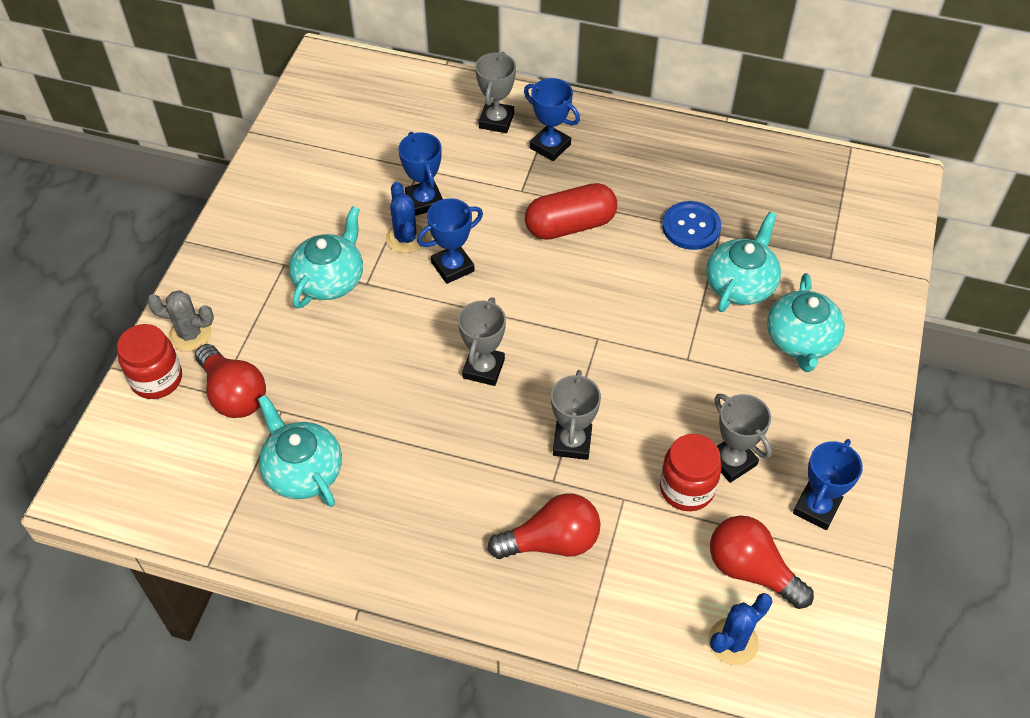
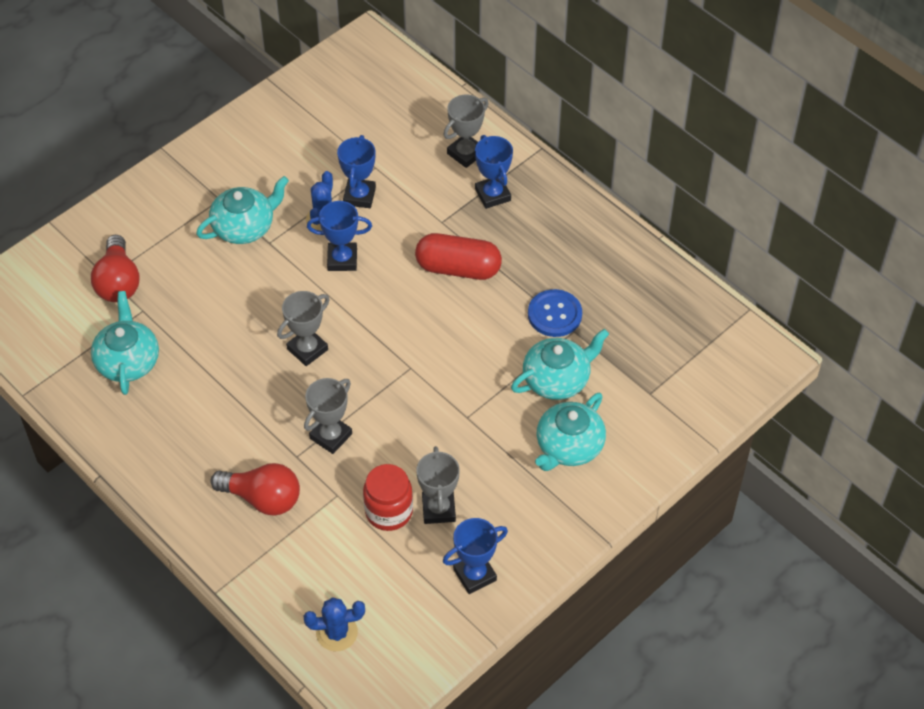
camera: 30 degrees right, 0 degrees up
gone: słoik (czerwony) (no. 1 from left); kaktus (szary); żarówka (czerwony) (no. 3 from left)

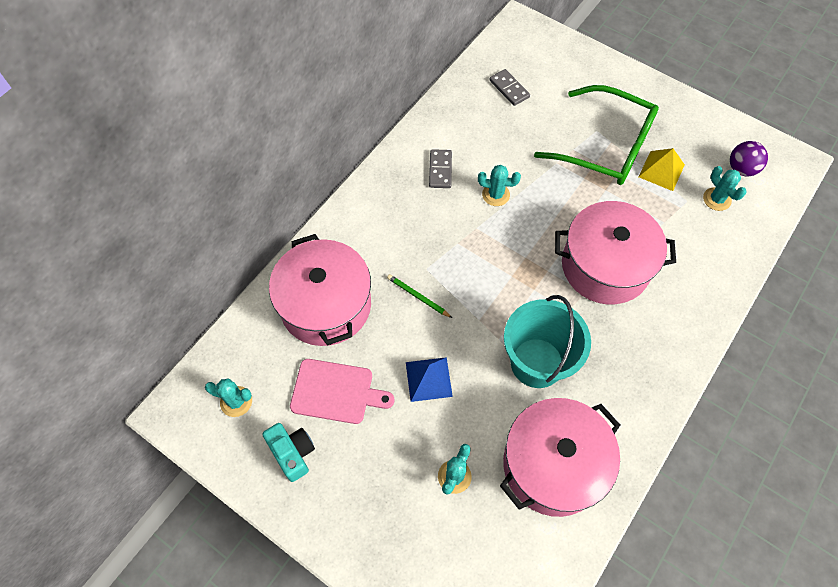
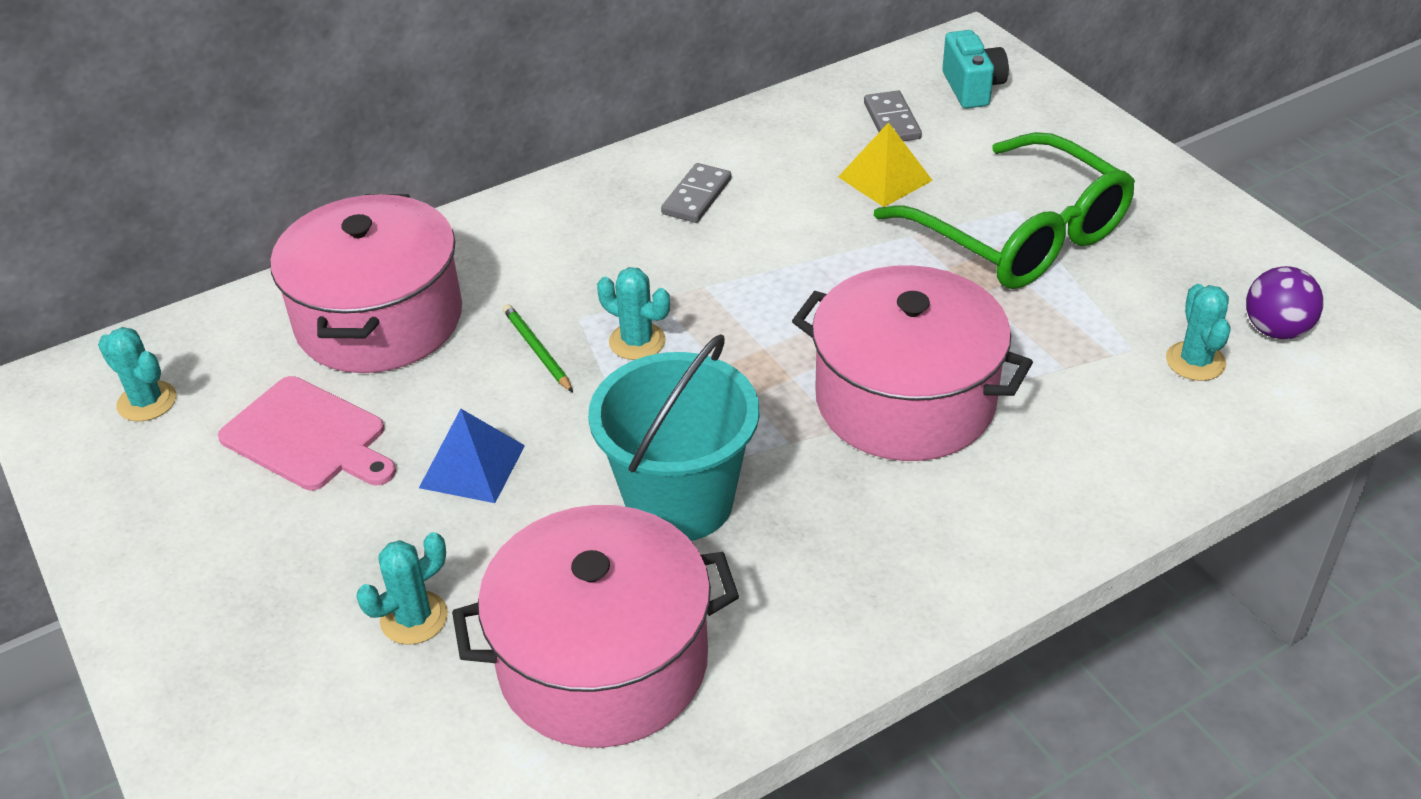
camera: 25 degrees right, 20 degrees down
shifted: kaktus (turkusowy) (no. 3 from left); piramida (żółty); aparat fotograficzny (turkusowy)

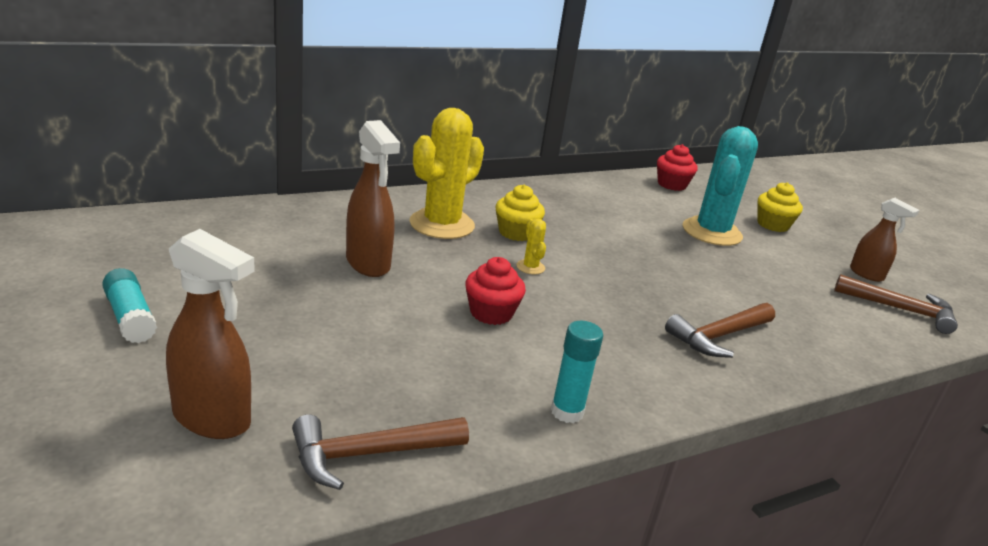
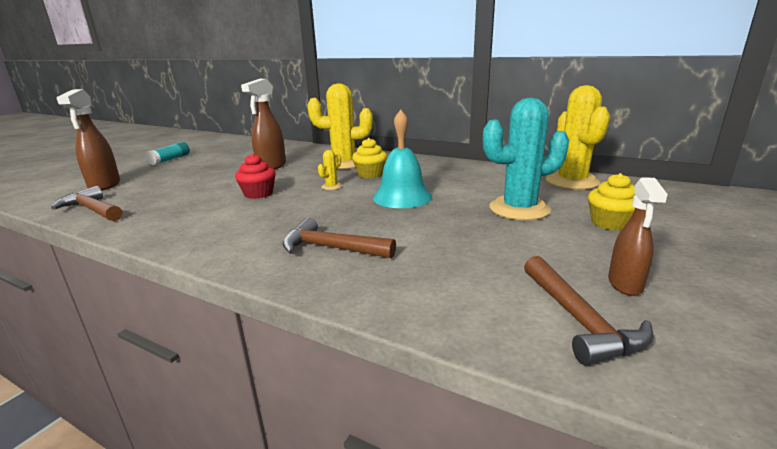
camera: 60 degrees right, 5 degrees down
gone: klej w sztyfcie (turkusowy) (no. 2 from left)
new: dzwonek (turkusowy)
swapped: muffinka (czerwony) (no. 2 from left) to kaktus (żółty) (no. 3 from left)

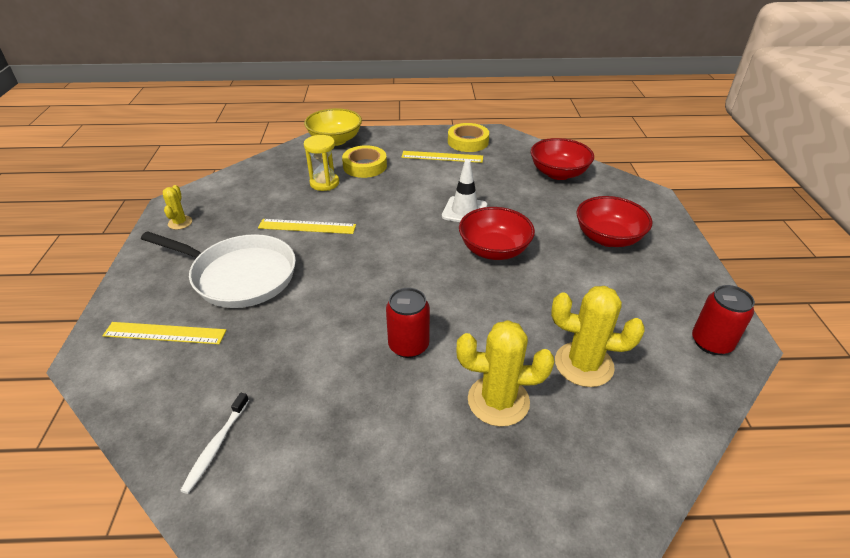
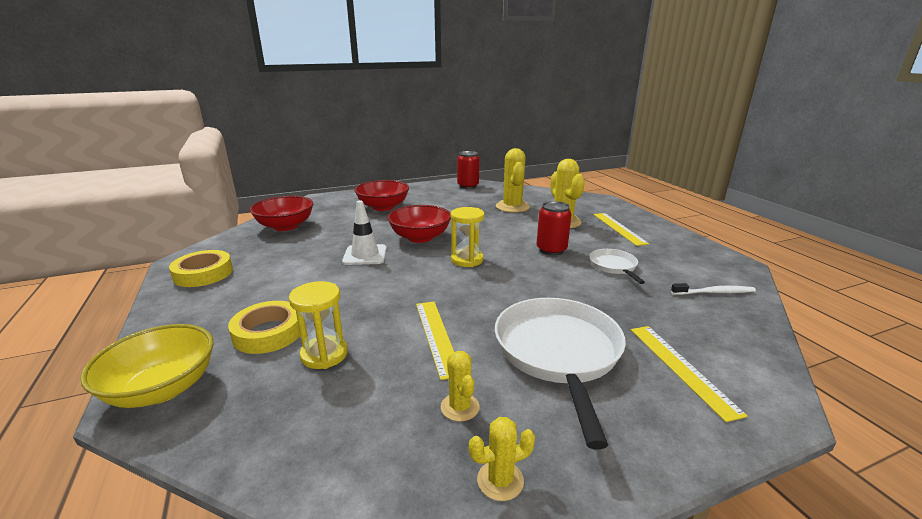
camera: 110 degrees left, 15 degrees down
new: kaktus (żółty) (no. 1 from left); klepsydra (żółty) (no. 2 from left); patelnia (biały) (no. 2 from left)
shifted: linijka (żółty) (no. 3 from left in the first image) to linijka (żółty) (no. 2 from left)

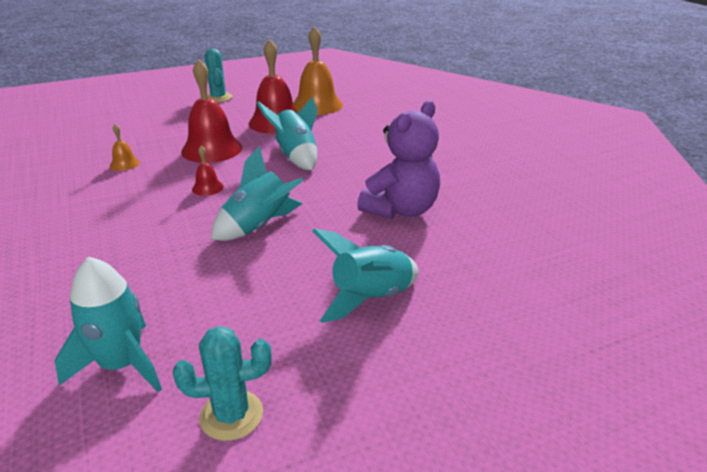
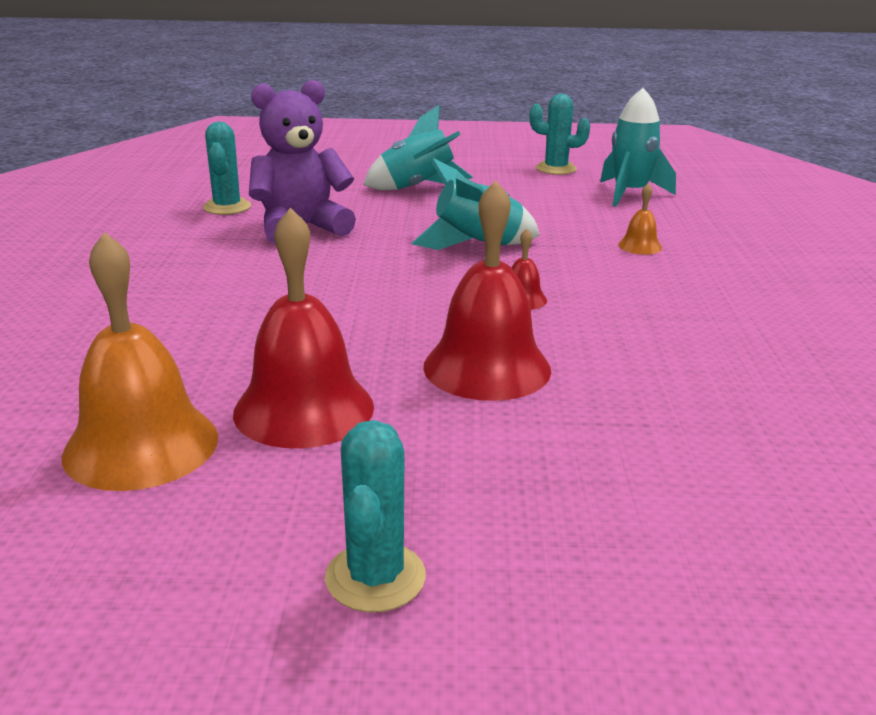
camera: 155 degrees left, 5 degrees down
gone: rakieta (turkusowy) (no. 3 from left)
new: kaktus (turkusowy) (no. 1 from left)
shifted: dzwonek (pomarańczowy) (no. 1 from left in the first image) to dzwonek (pomarańczowy) (no. 2 from left)

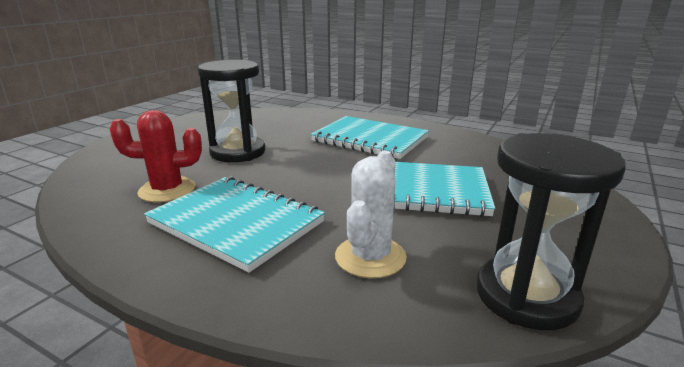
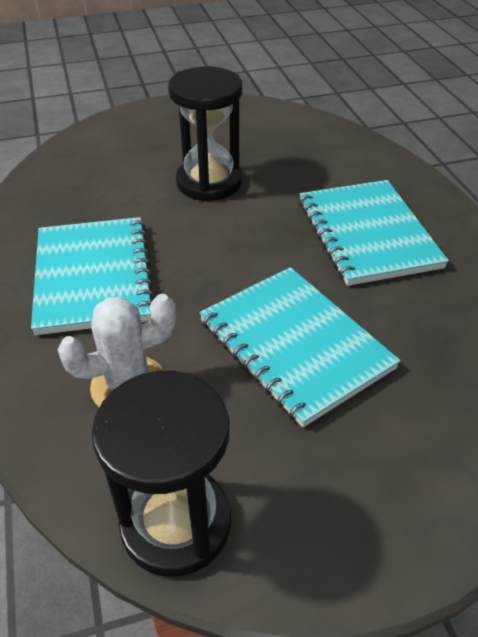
camera: 45 degrees right, 20 degrees up
gone: kaktus (czerwony)

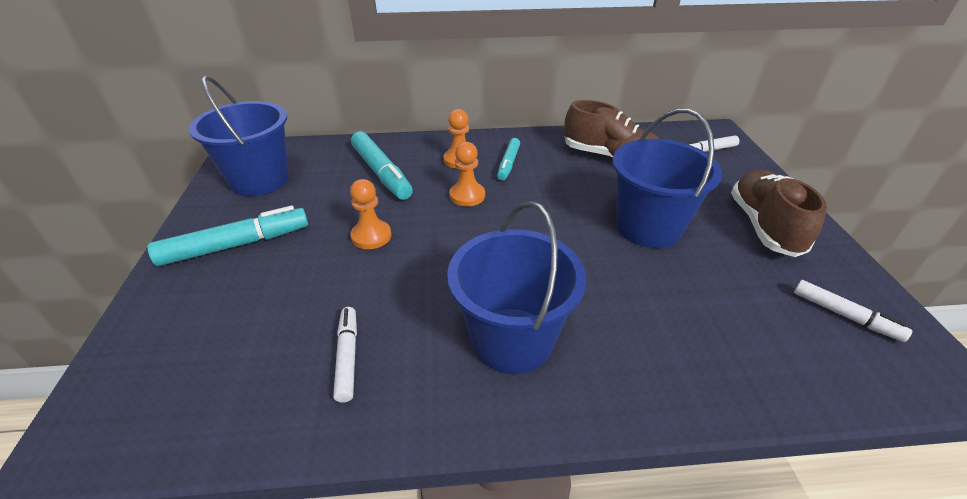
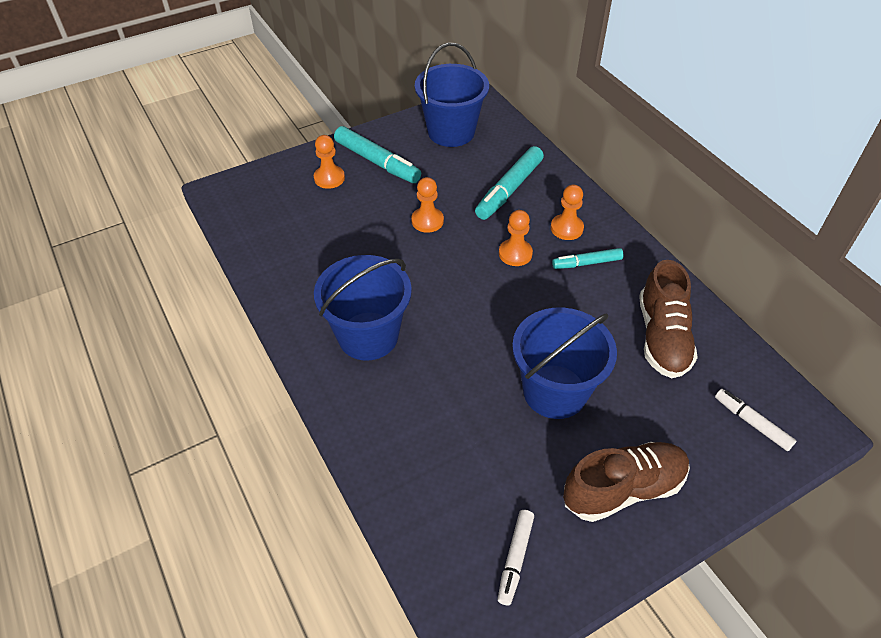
camera: 65 degrees right, 10 degrees up
gone: flamaster (biały) (no. 1 from left)
new: pionek (pomarańczowy) (no. 1 from left)

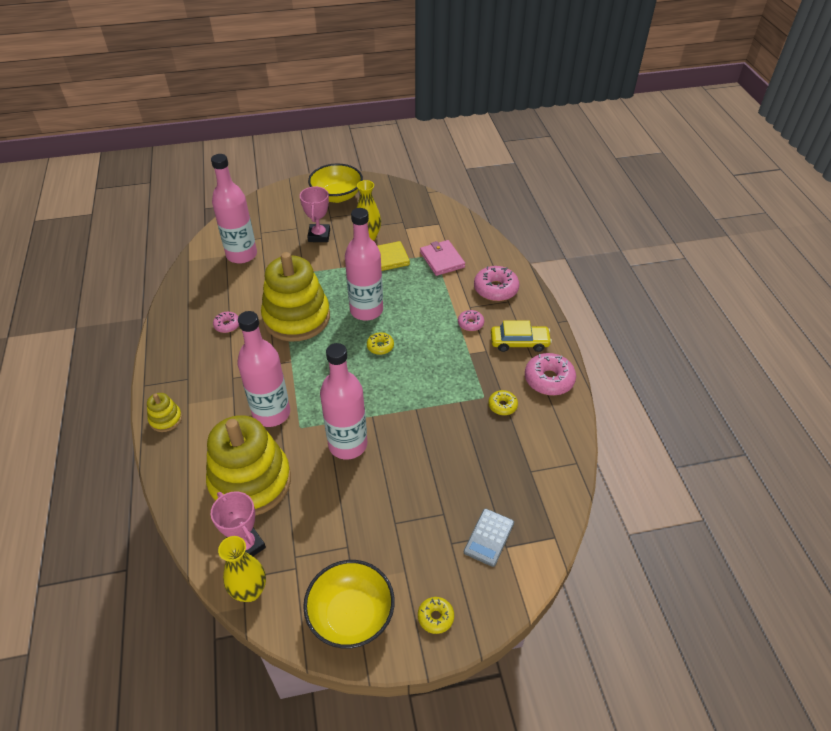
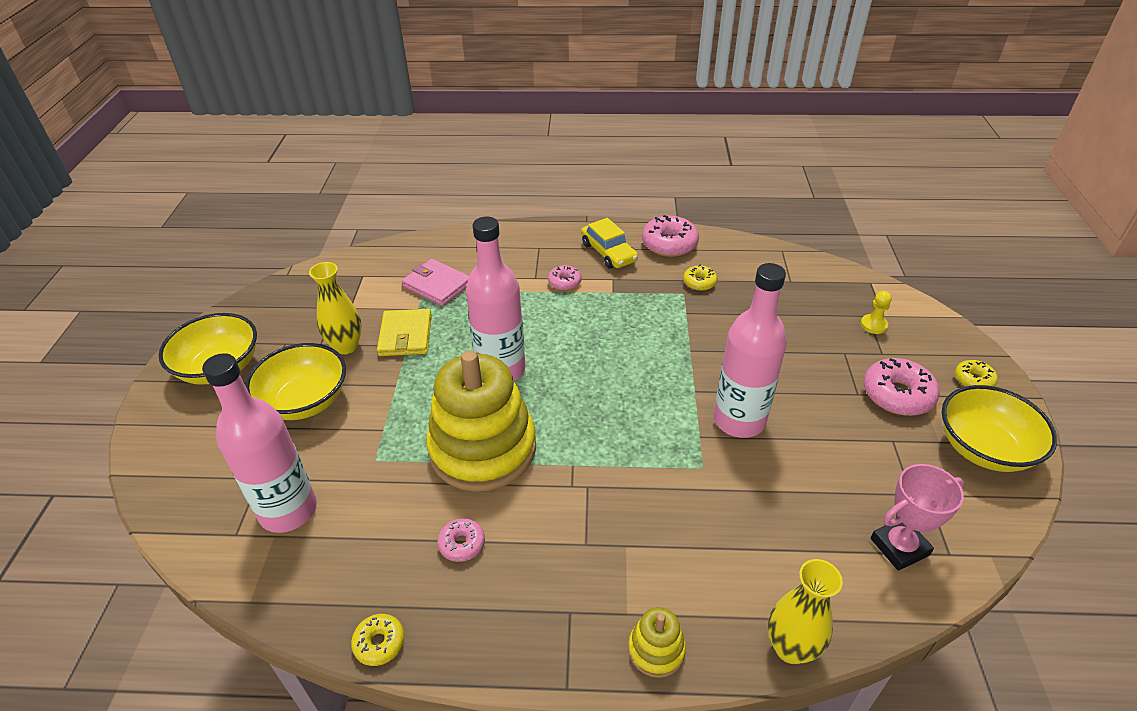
camera: 75 degrees left, 5 degrees down
gone: zabawka nakładanka (żółty) (no. 2 from left); butelka (różowy) (no. 2 from left)
shifted: donut (żółty) (no. 1 from left); wazon (żółty) (no. 1 from left in the first image) to wazon (żółty) (no. 2 from left); donut (różowy) (no. 3 from left in the first image) to donut (różowy) (no. 4 from left)
swapped: puchar (różowy) (no. 2 from left) to miska (żółty) (no. 2 from left); kalkulator (szary) to pionek (żółty)
rotated: portfel (różowy) 45 degrees clockwise; samochód (żółty) 135 degrees clockwise

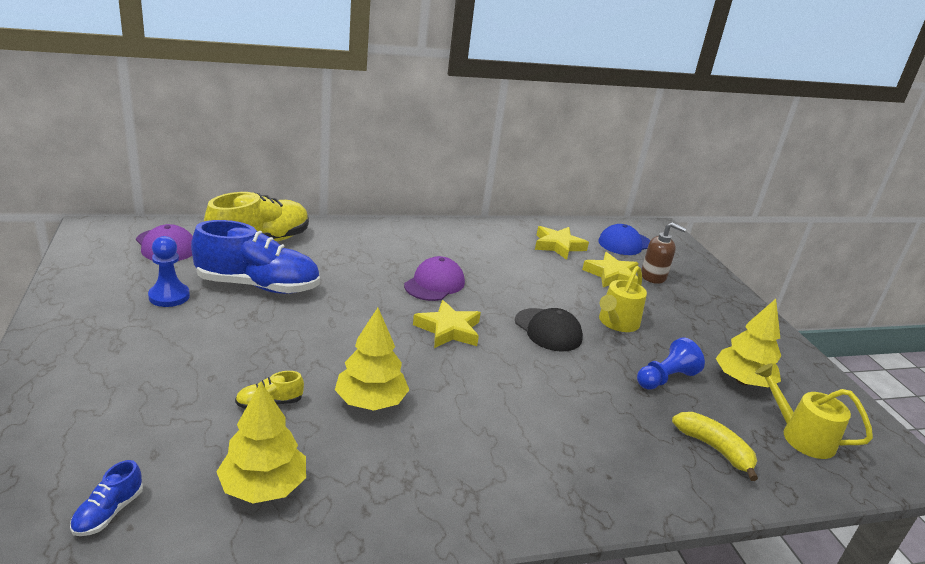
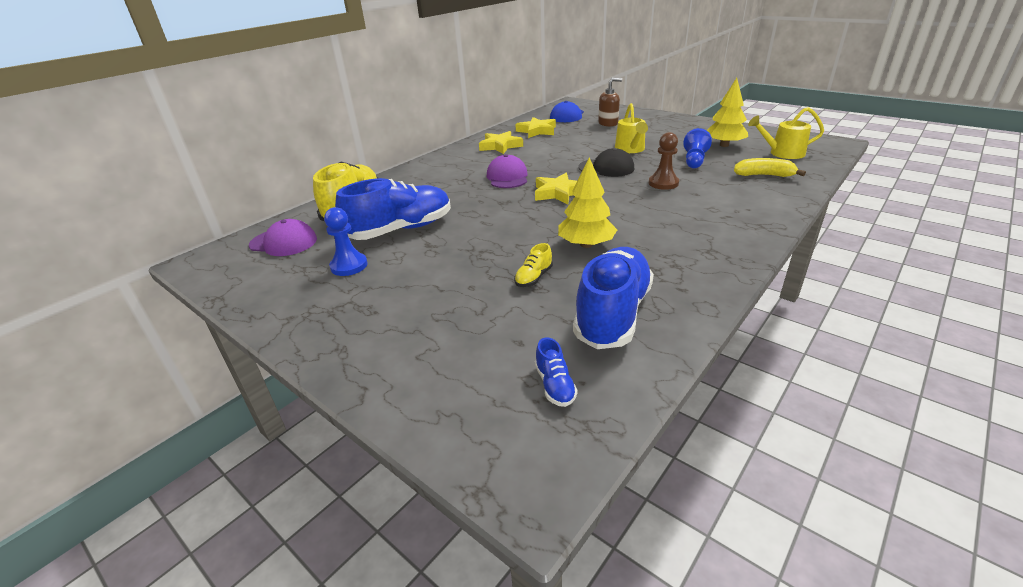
camera: 30 degrees left, 5 degrees up
new: pionek (brązowy)
shifted: gwiazda (żółty) (no. 3 from left in the first image) to gwiazda (żółty) (no. 1 from left)
swapped: drzewko (żółty) (no. 1 from left) to but (niebieski) (no. 3 from left)

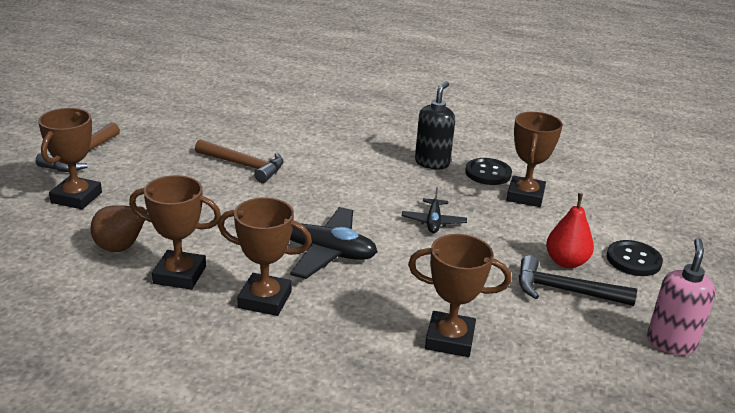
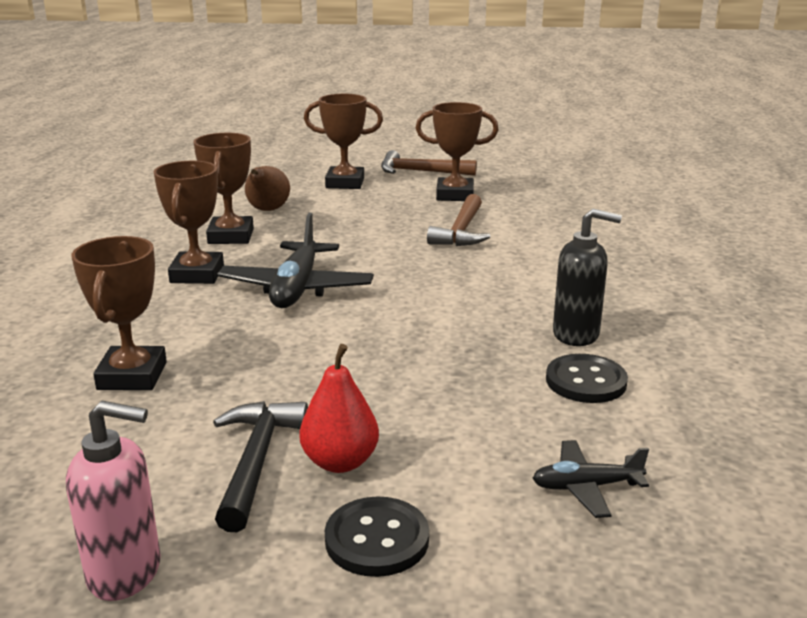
camera: 80 degrees right, 5 degrees down
shifted: puchar (brązowy) (no. 5 from left); samolot (czarny) (no. 2 from left)

